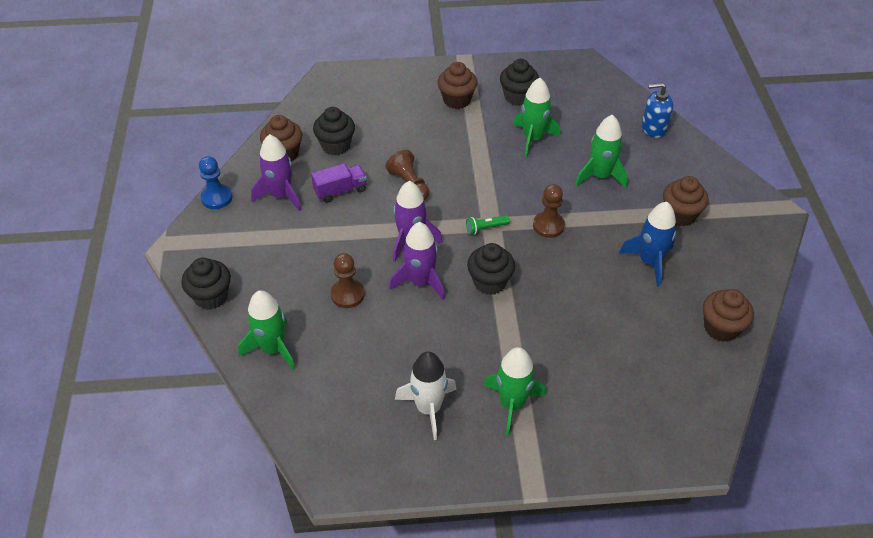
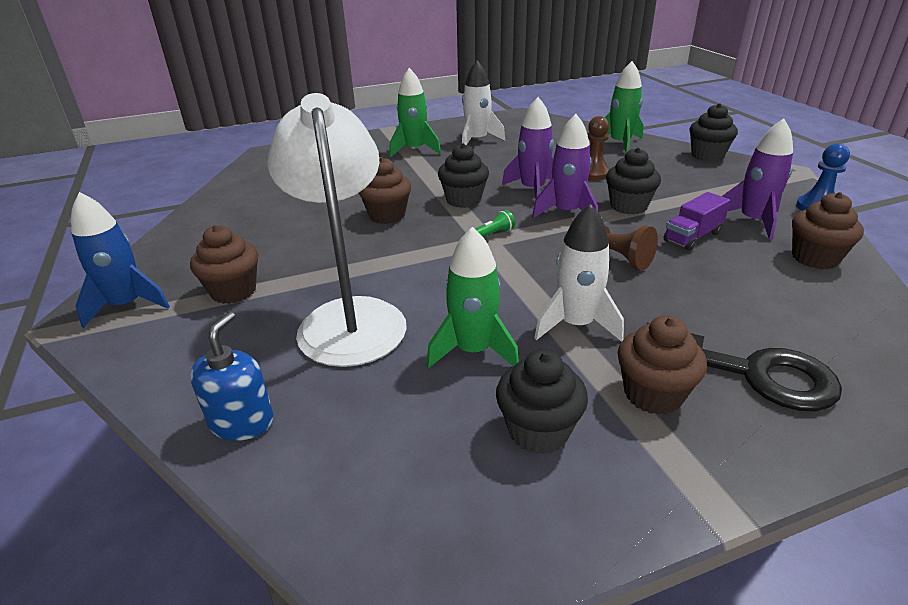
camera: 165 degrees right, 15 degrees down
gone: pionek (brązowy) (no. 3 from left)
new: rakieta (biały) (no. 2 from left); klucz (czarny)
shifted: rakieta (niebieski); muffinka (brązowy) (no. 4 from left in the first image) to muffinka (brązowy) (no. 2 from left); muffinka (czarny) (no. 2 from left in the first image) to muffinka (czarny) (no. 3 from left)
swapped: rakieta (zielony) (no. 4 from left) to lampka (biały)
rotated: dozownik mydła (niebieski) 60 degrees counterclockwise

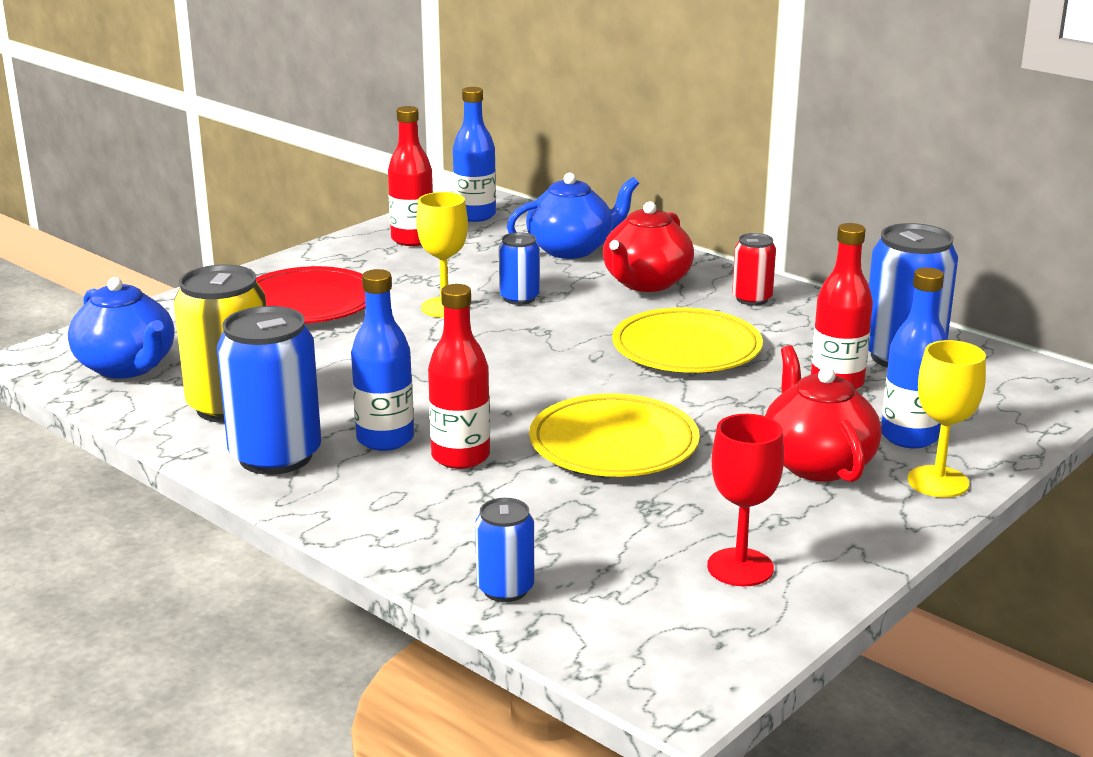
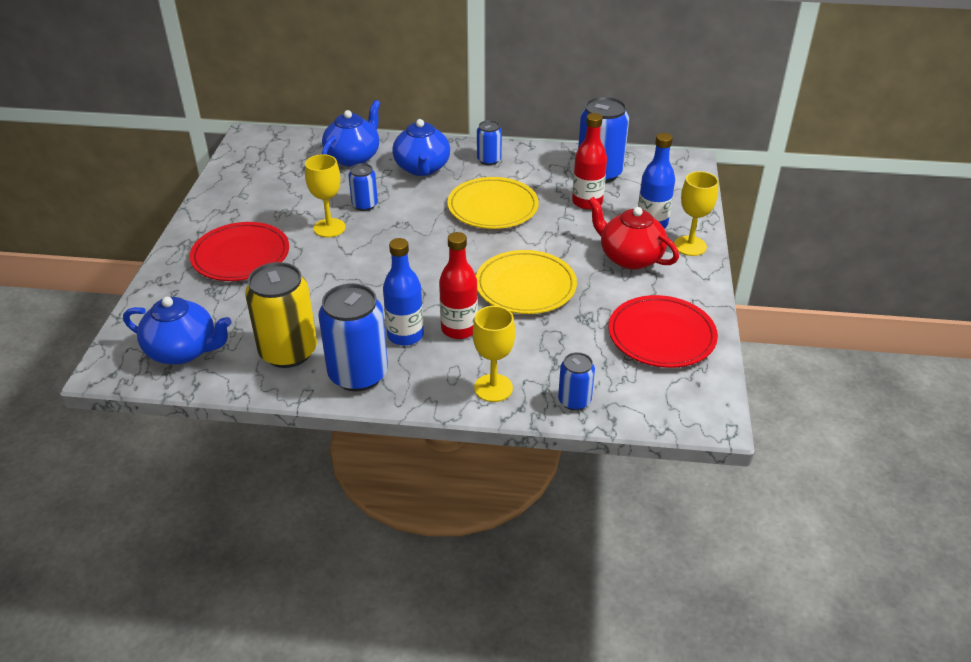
camera: 35 degrees left, 15 degrees up
gone: butelka (czerwony) (no. 1 from left); butelka (niebieski) (no. 2 from left)
new: kielich (żółty) (no. 2 from left)
swapped: kielich (czerwony) to talerz (czerwony) (no. 2 from left)
repainted: imbryk (czerwony) (no. 1 from left) to imbryk (niebieski) (no. 3 from left); puszka (czerwony) to puszka (niebieski) (no. 3 from left)

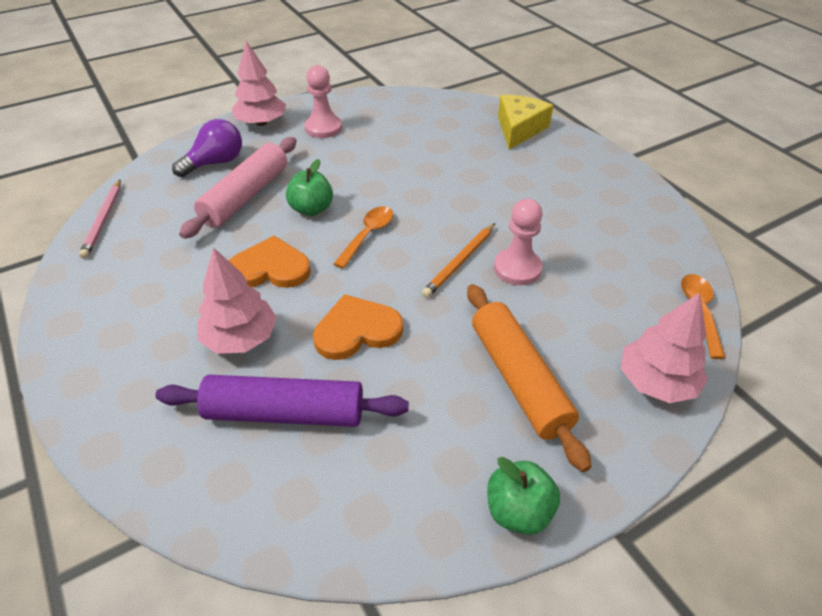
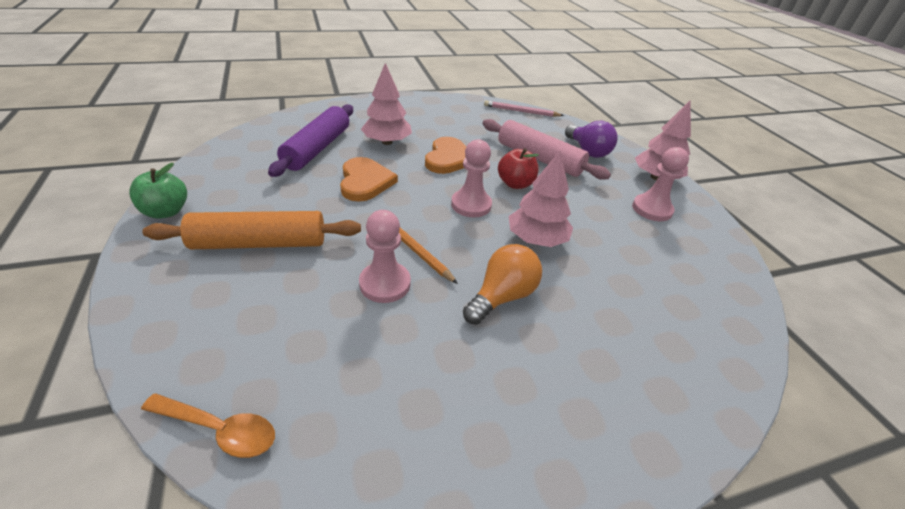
camera: 100 degrees right, 5 degrees down
gone: ser (żółty)
new: żarówka (pomarańczowy)
shifted: drzewko (różowy) (no. 3 from left in the first image) to drzewko (różowy) (no. 2 from left)
swapped: łyżka (pomarańczowy) (no. 1 from left) to pionek (różowy) (no. 2 from left)
repainted: jabłko (zielony) (no. 1 from left) to jabłko (czerwony)

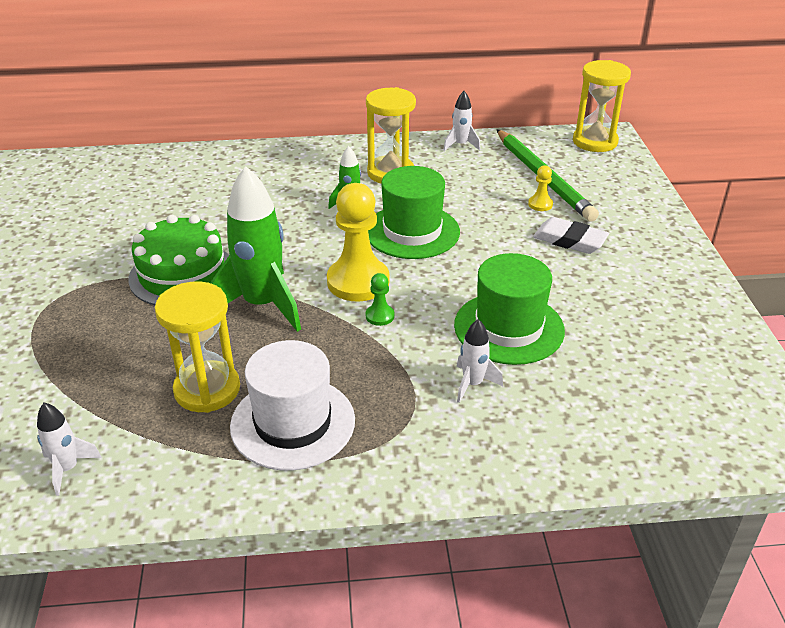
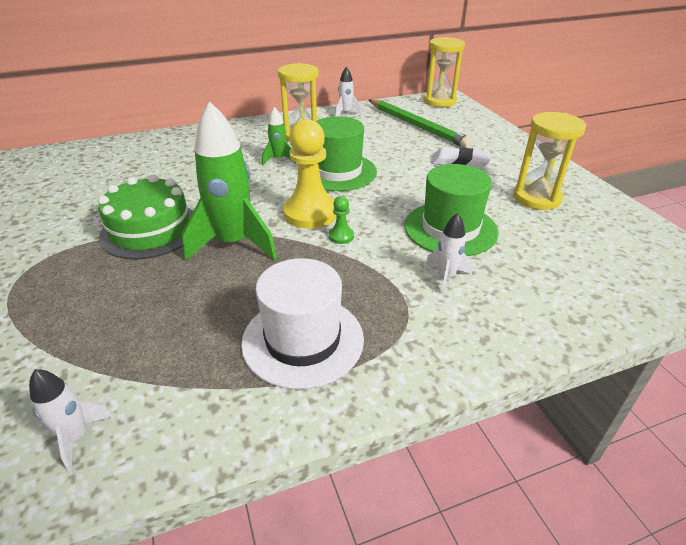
camera: 15 degrees left, 0 degrees up
gone: pionek (żółty) (no. 2 from left)
shifted: klepsydra (żółty) (no. 1 from left in the first image) to klepsydra (żółty) (no. 3 from left)

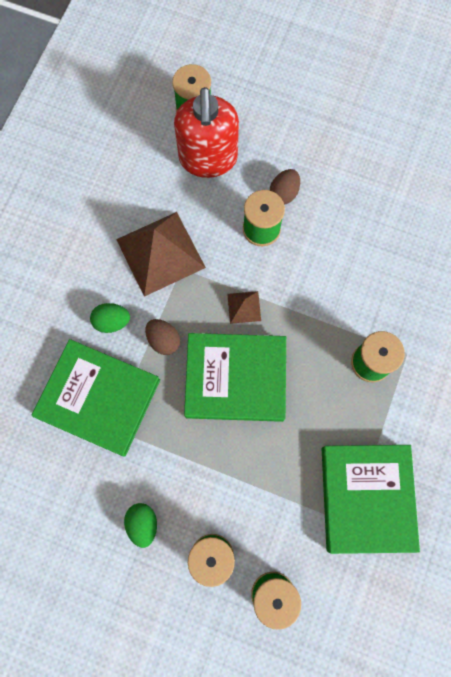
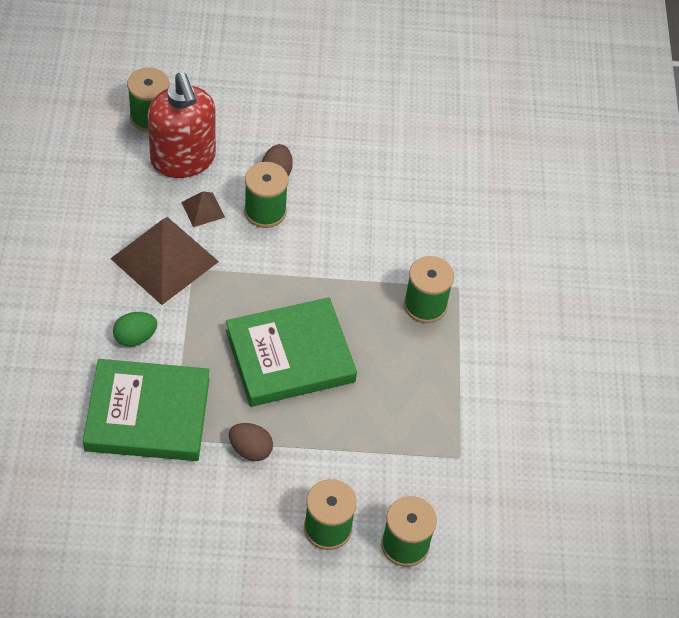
camera: 25 degrees left, 20 degrees down
gone: jajko (zielony) (no. 2 from left); książka (zielony) (no. 3 from left)
shifted: piramida (brązowy) (no. 2 from left); jajko (brązowy) (no. 1 from left)

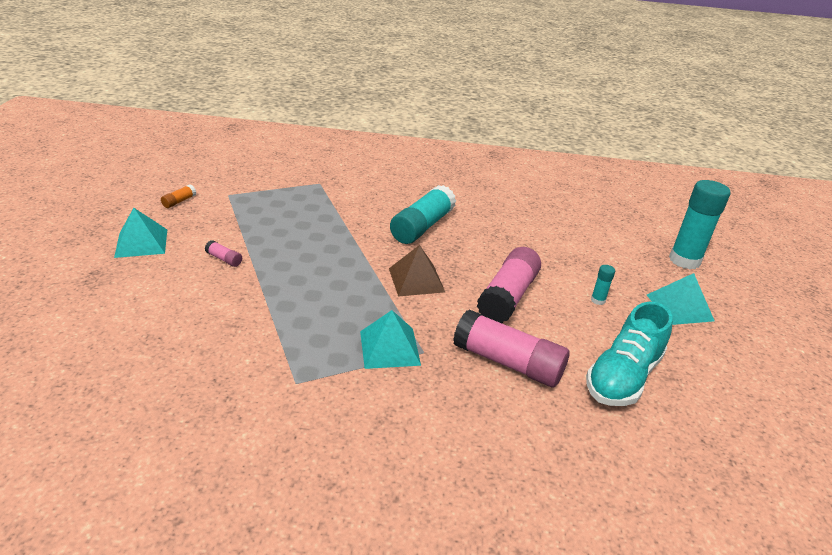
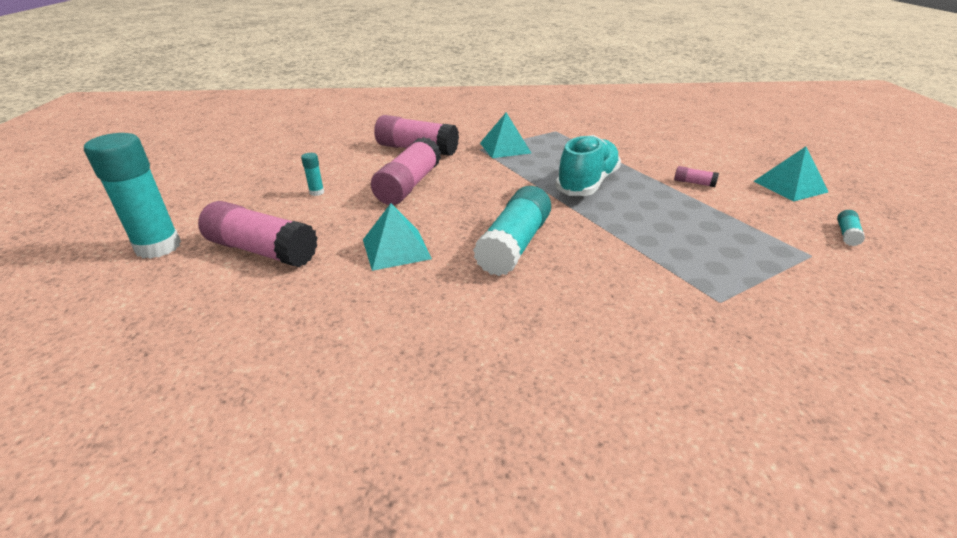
camera: 175 degrees right, 0 degrees up
gone: piramida (brązowy)
new: klej w sztyfcie (różowy) (no. 1 from left)
shifted: piramida (turkusowy) (no. 3 from left in the first image) to piramida (turkusowy) (no. 1 from left); but (turkusowy)
repainted: klej w sztyfcie (pomarańczowy) to klej w sztyfcie (turkusowy) (no. 4 from left)

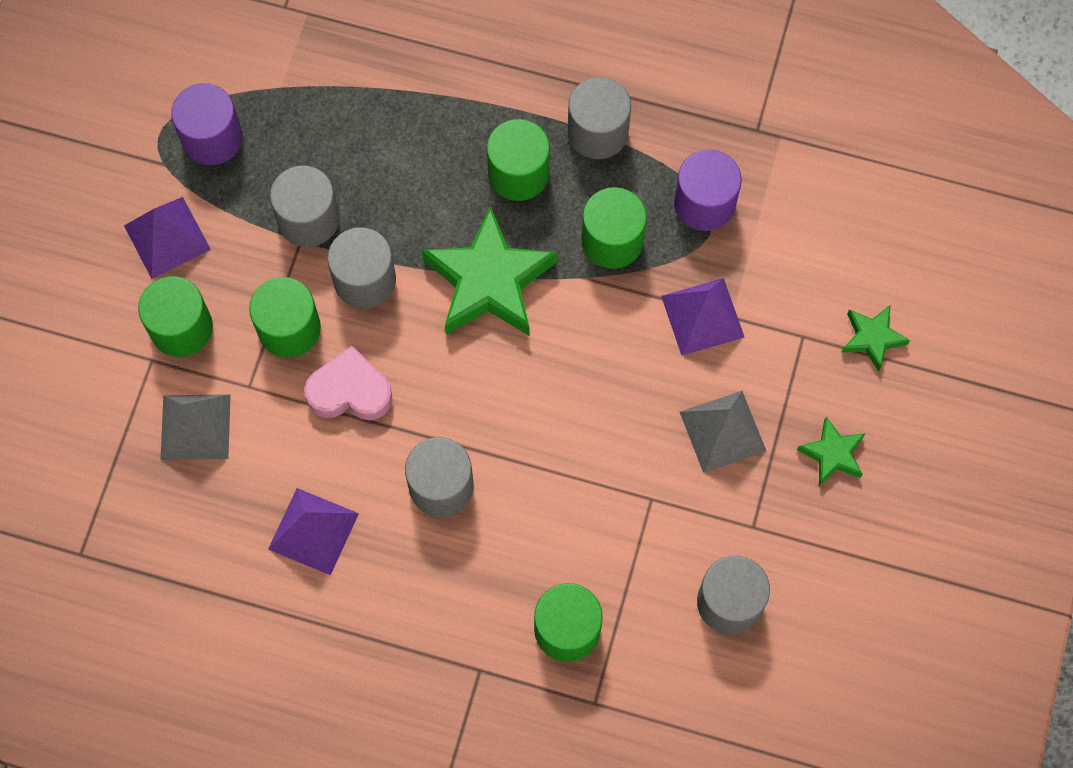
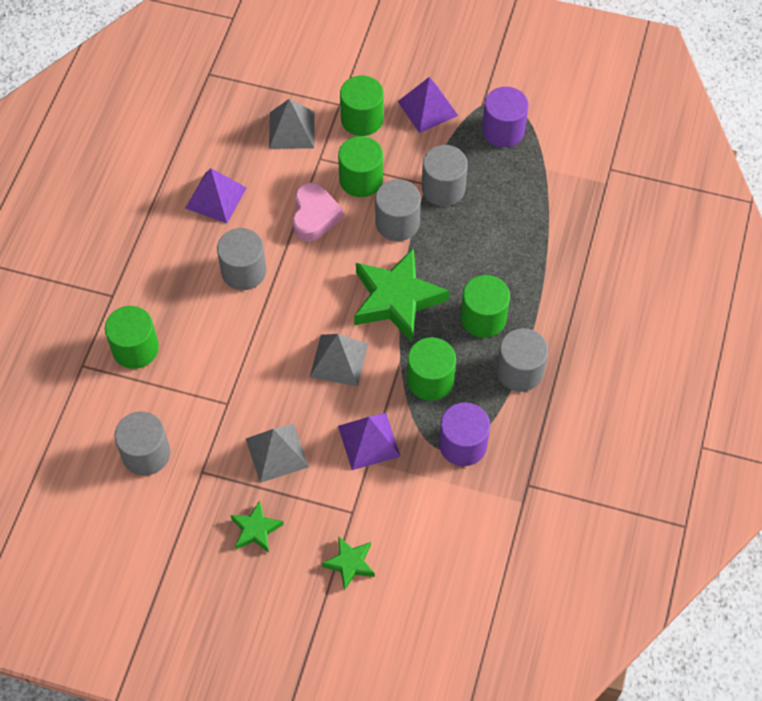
camera: 90 degrees right, 10 degrees down
new: piramida (szary) (no. 3 from left)

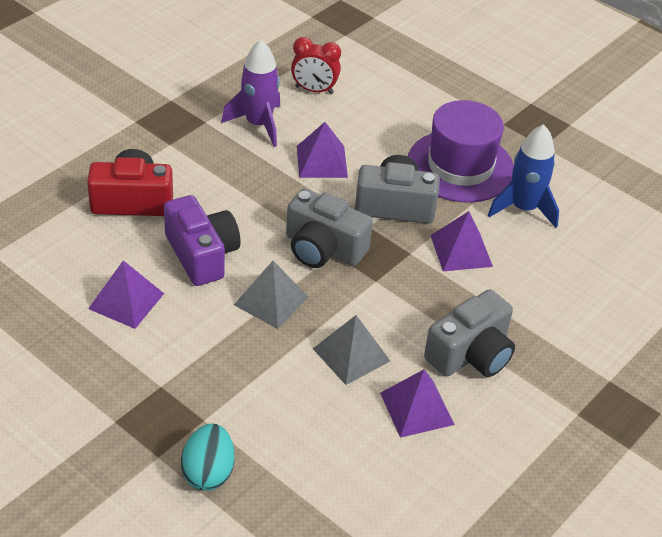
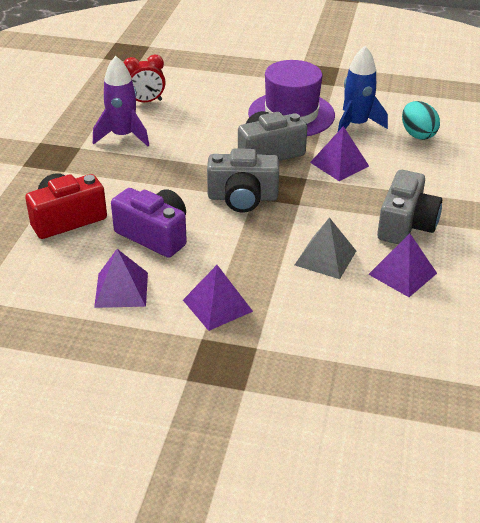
camera: 25 degrees left, 5 degrees down
gone: piramida (szary) (no. 1 from left)
shifted: piramida (fioletowy) (no. 2 from left); jajko (turkusowy)

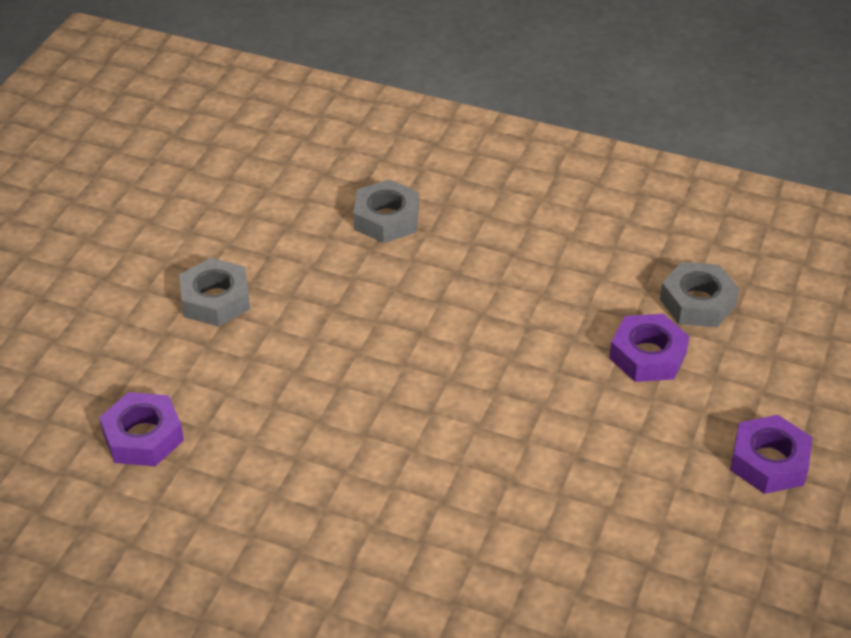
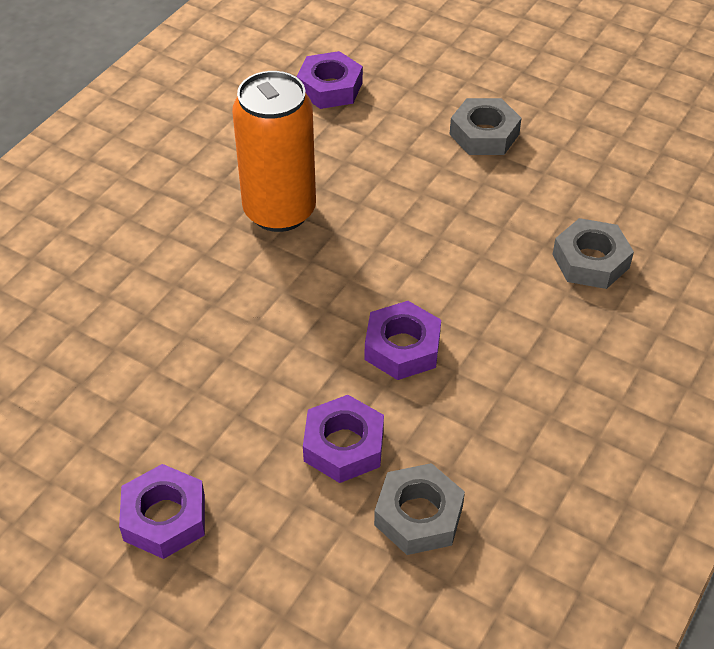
camera: 100 degrees right, 5 degrees up
new: puszka (pomarańczowy); nakrętka (fioletowy) (no. 4 from left)

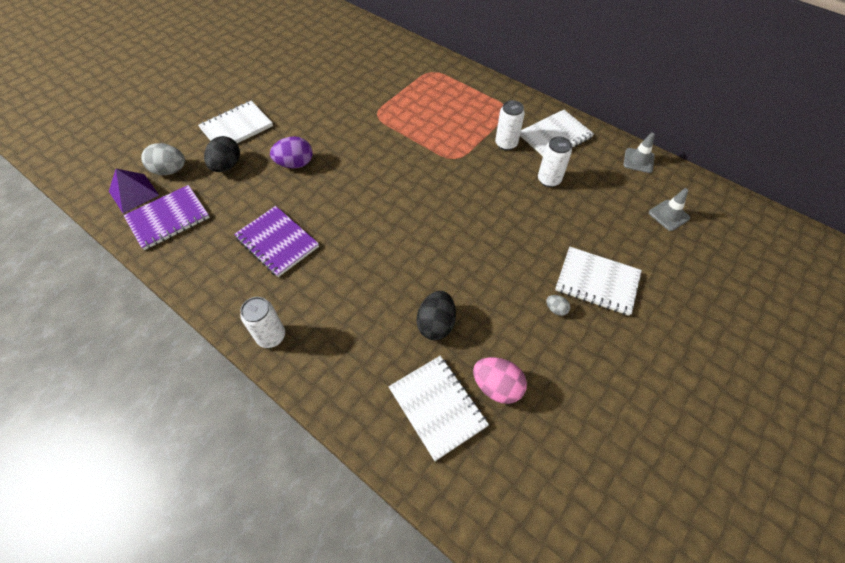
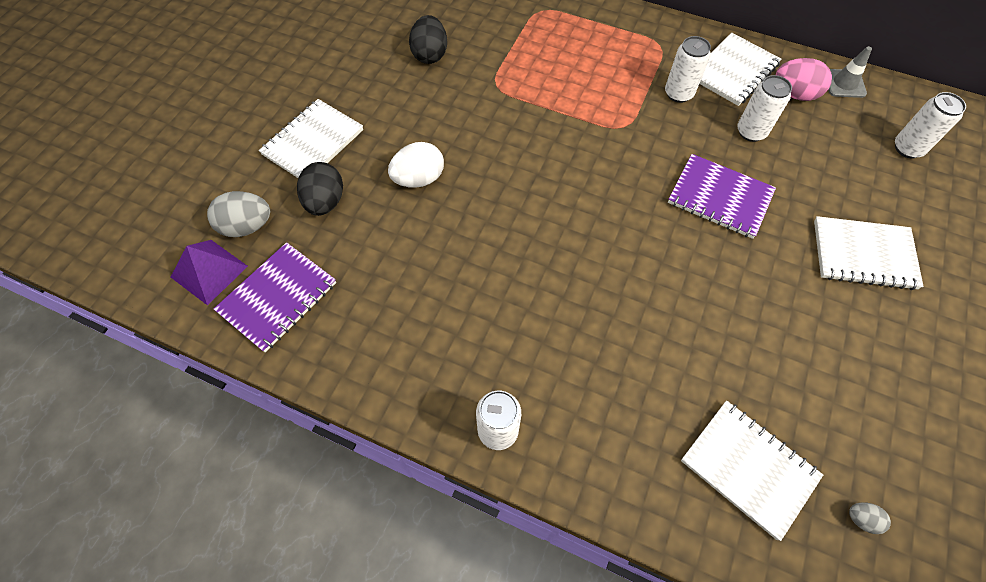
camera: 15 degrees left, 5 degrees up
shifted: jajko (czarny) (no. 2 from left); zeszyt (fioletowy) (no. 2 from left); jajko (różowy); jajko (szary) (no. 2 from left)
swapped: pachołek (szary) (no. 2 from left) to puszka (biały) (no. 4 from left)
repainted: jajko (fioletowy) to jajko (biały)

